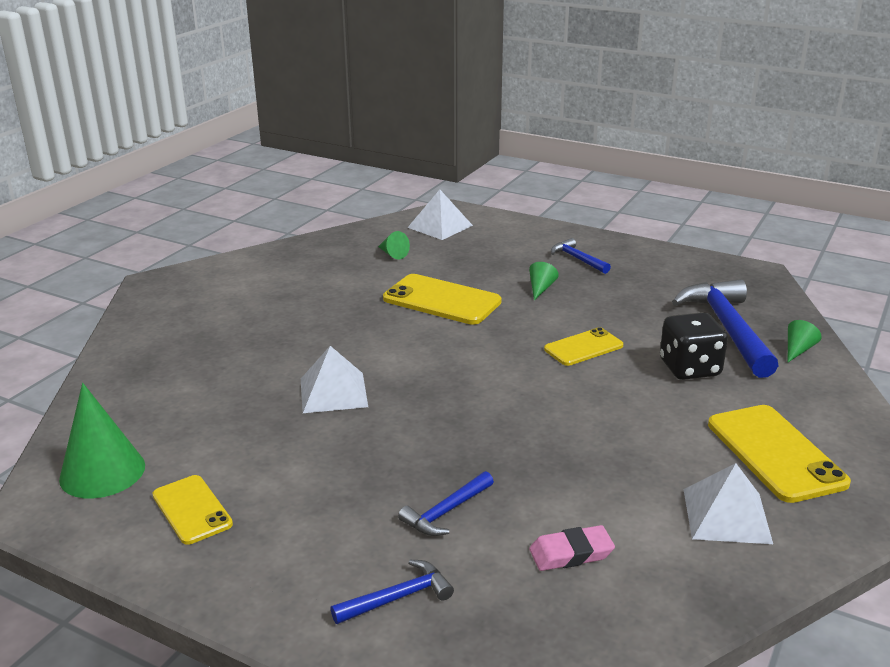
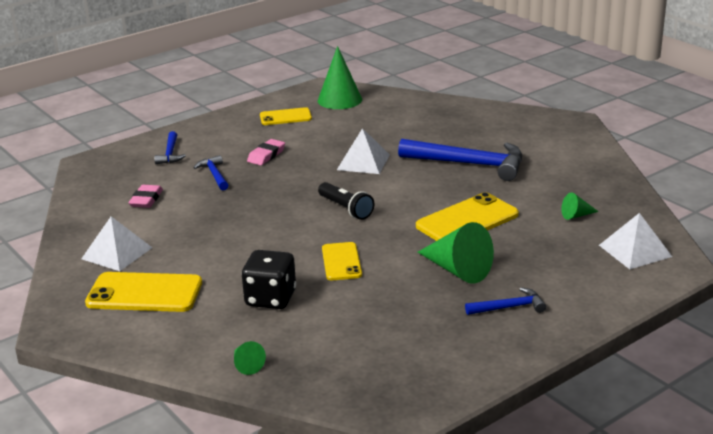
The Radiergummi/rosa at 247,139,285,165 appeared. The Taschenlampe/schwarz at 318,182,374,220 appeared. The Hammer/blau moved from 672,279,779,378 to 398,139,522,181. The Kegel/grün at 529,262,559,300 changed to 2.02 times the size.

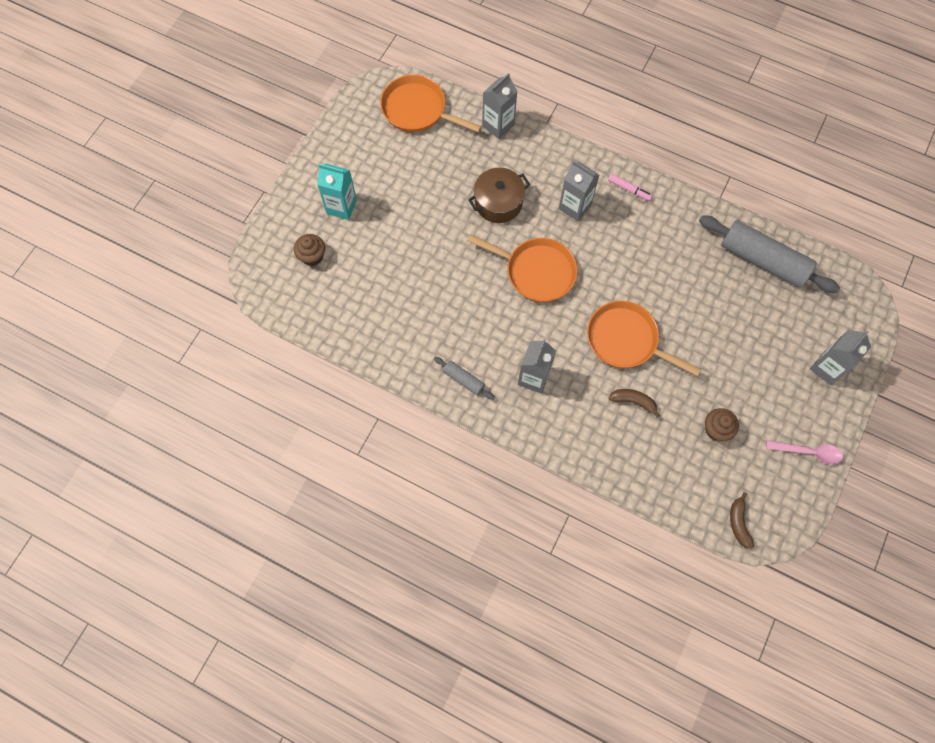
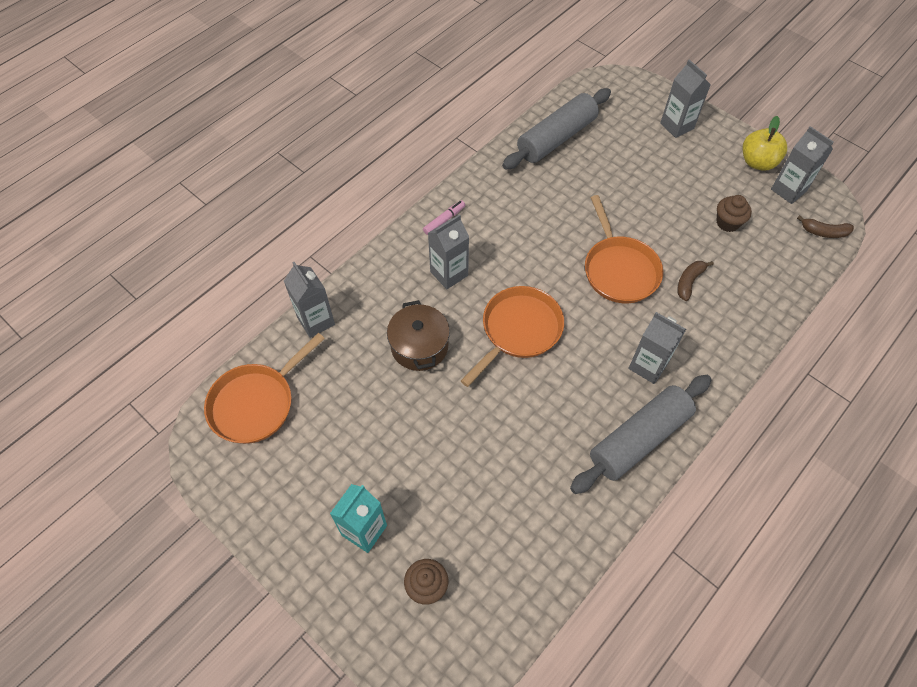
The Nudelholz/grau at 434,357,495,400 changed to 2.16 times the size. The Pfanne/orange at 587,301,701,376 turned 60 degrees counterclockwise. The Löffel/rosa at 766,440,843,465 was replaced by the Apfel/gelb at 743,116,787,171. The Getränkekarton/grau at 771,126,833,204 appeared.

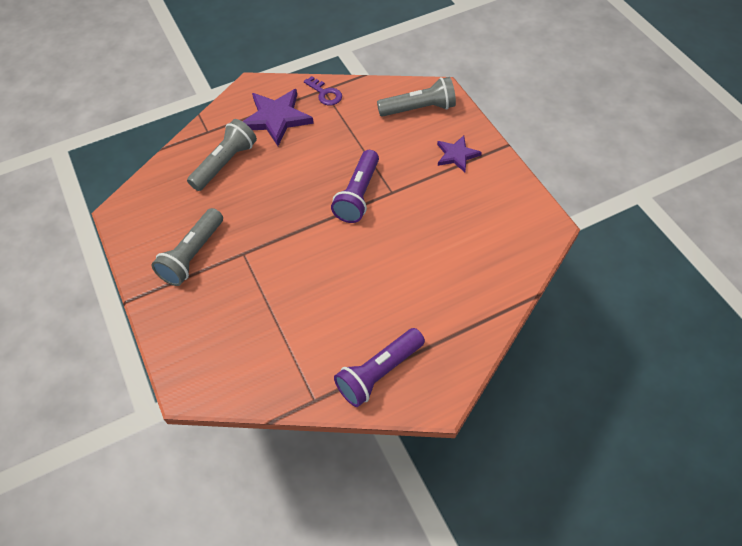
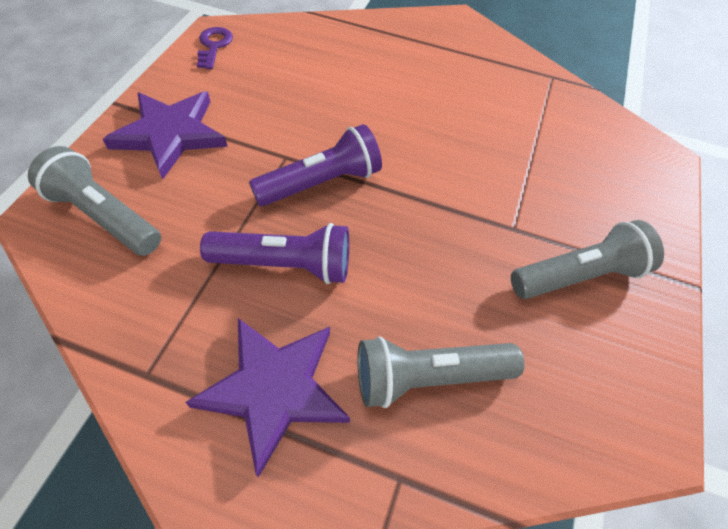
The Stern/lila at 437,135,482,172 changed to 1.67 times the size. The Schlüssel/lila moved from 304,76,342,105 to 197,27,233,69. The Taschenlampe/lila moved from 334,328,425,407 to 200,223,349,284.

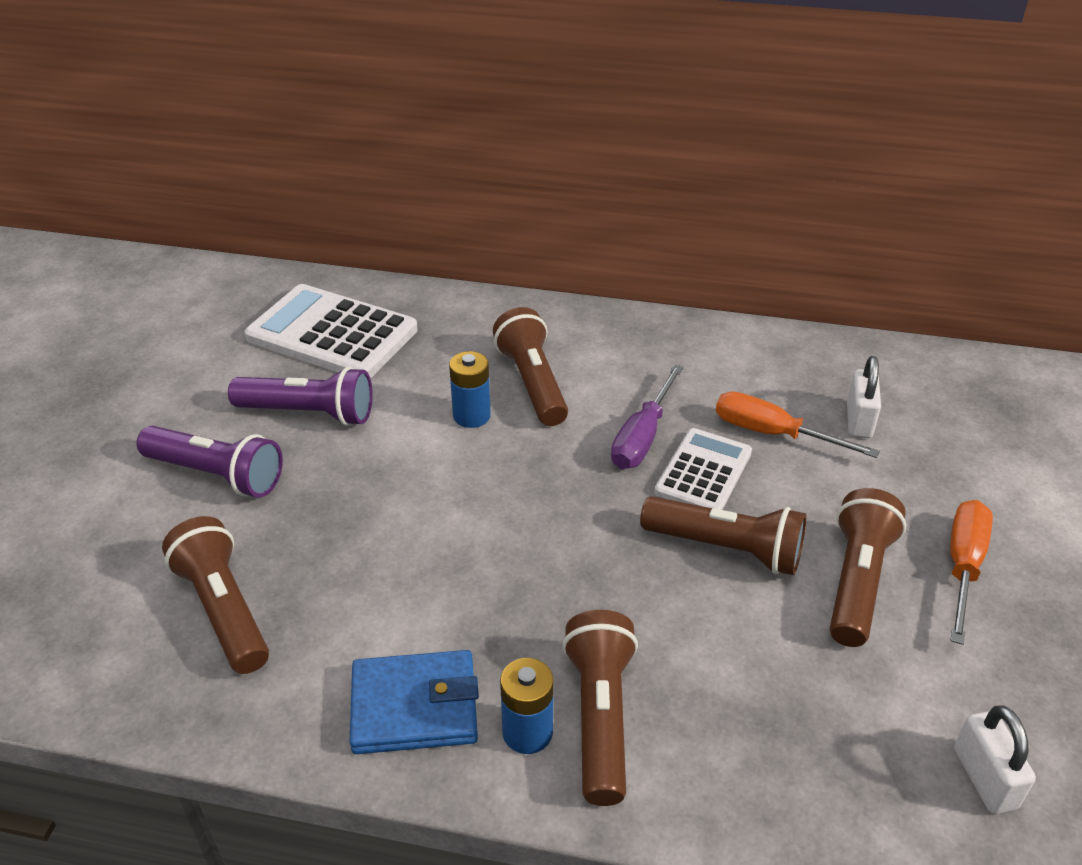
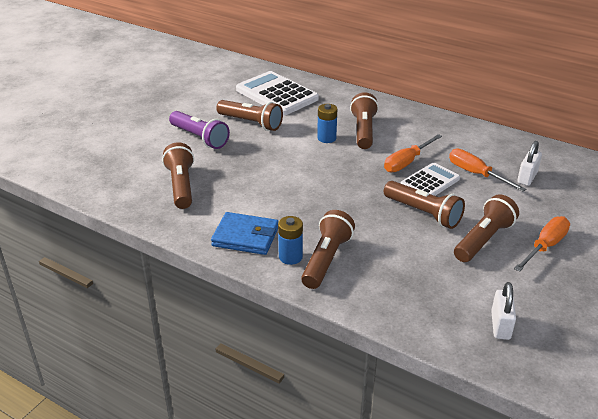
The Taschenlampe/lila at 228,367,373,426 became the Taschenlampe/braun at 216,100,283,131. The Schraubenzieher/lila at 611,364,683,469 became the Schraubenzieher/orange at 384,134,442,172.

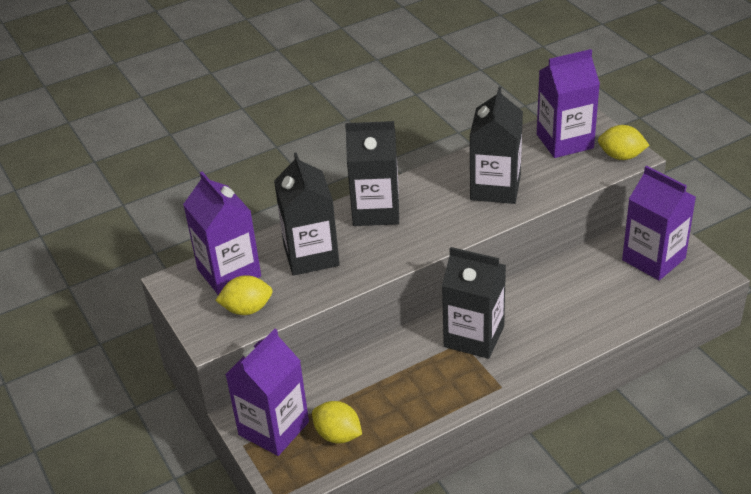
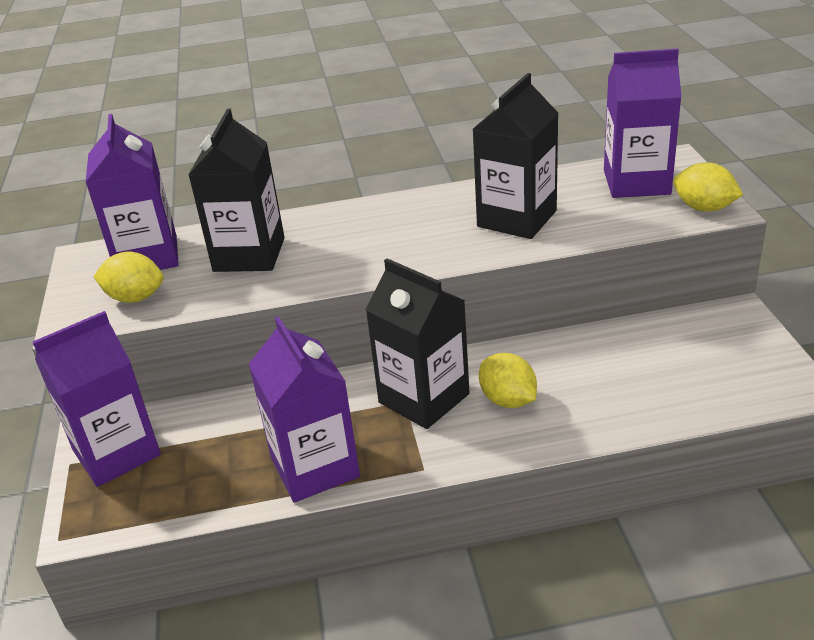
The Getränkekarton/lila moved from 622,166,696,281 to 249,316,360,503. The Zitrone/gelb moved from 312,401,362,444 to 479,353,537,408. The Getränkekarton/schwarz at 345,121,399,226 disappeared.

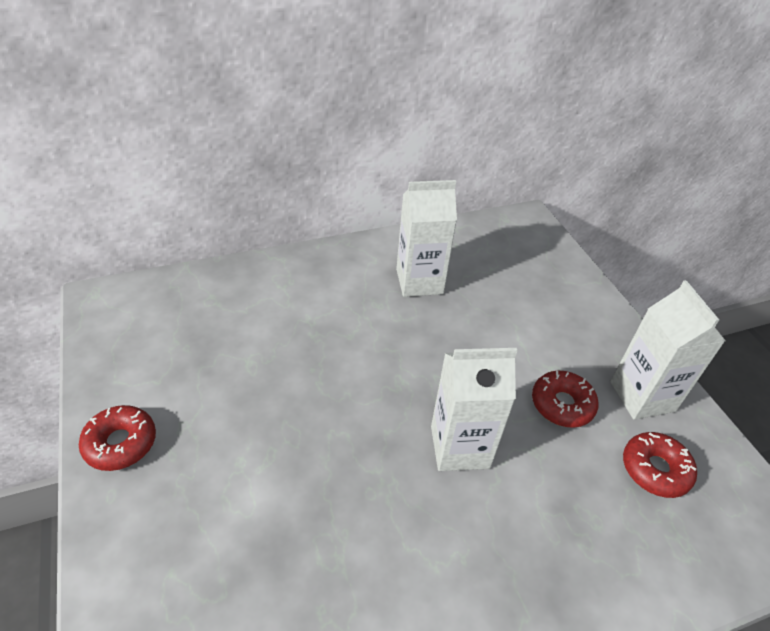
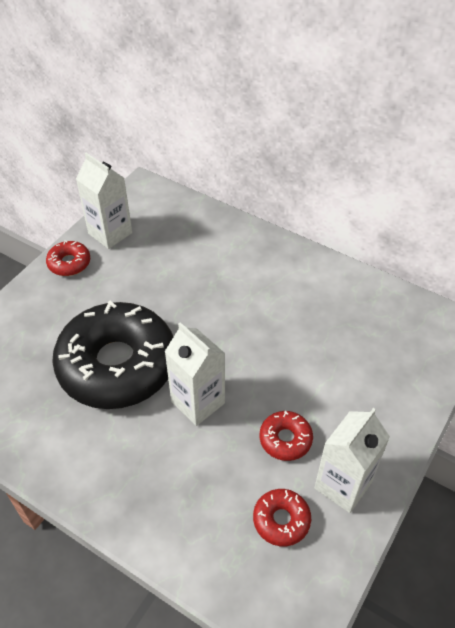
The Donut/schwarz at 52,301,173,409 appeared. The Getränkekarton/weiß moved from 396,180,457,297 to 76,153,132,249.

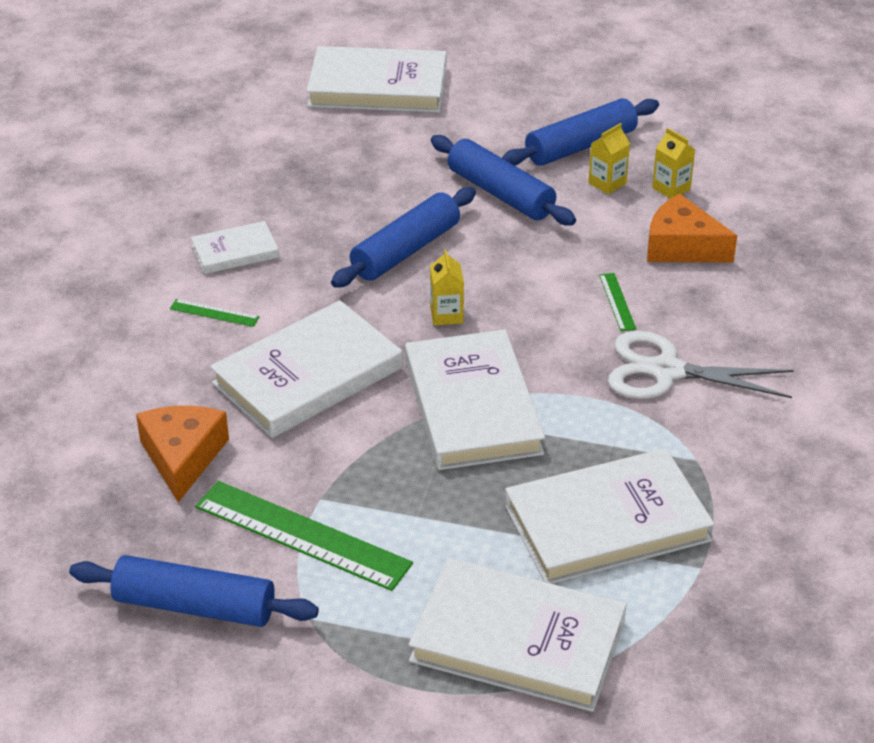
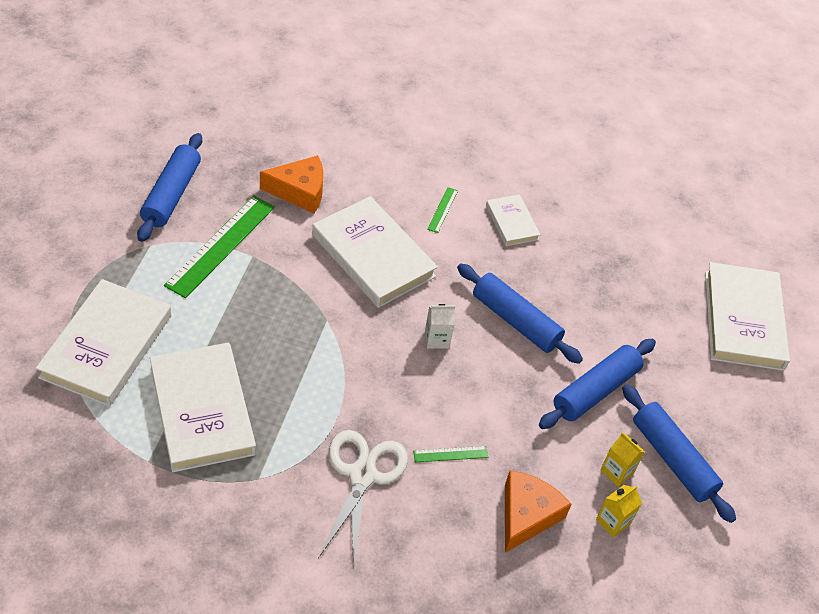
The Getränkekarton/gelb at 430,249,464,326 became the Getränkekarton/weiß at 425,304,455,349. The Buch/weiß at 405,330,545,470 disappeared.

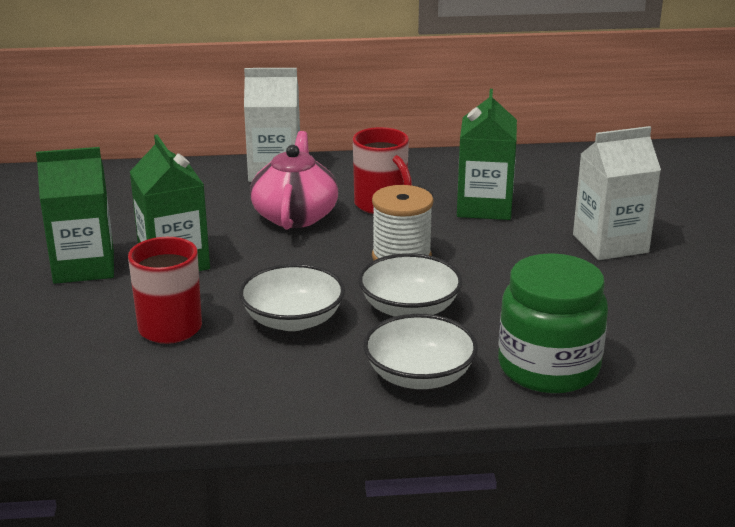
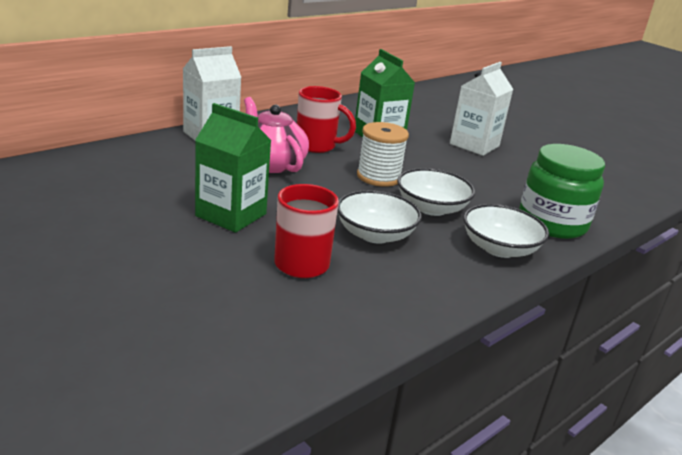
The Getränkekarton/grün at 36,147,114,284 disappeared.

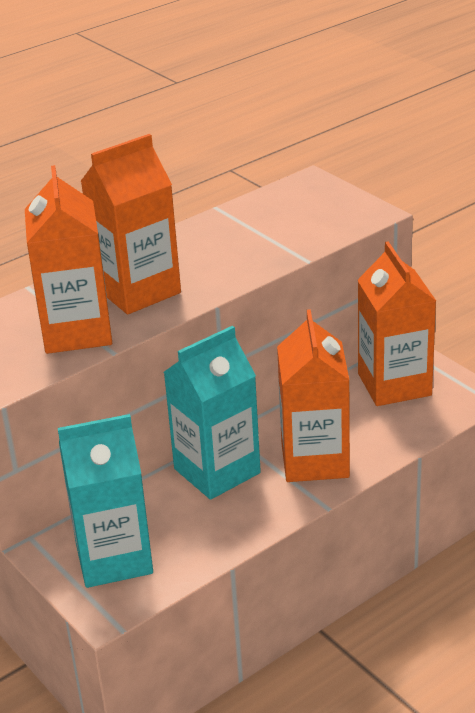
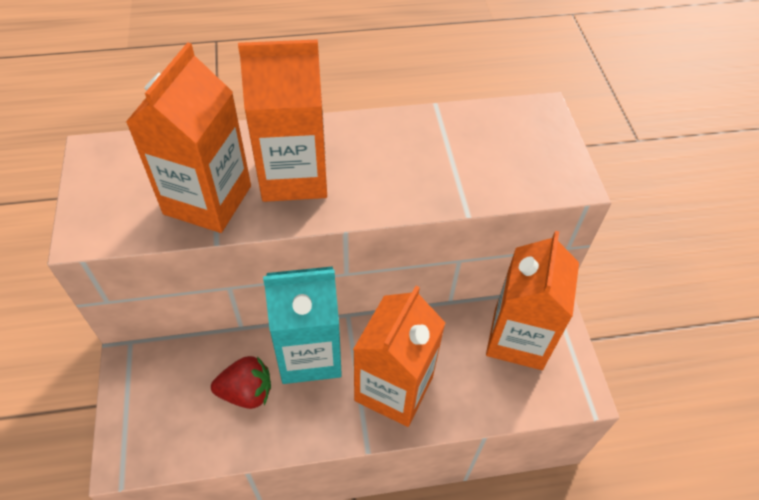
The Erdbeere/rot at 211,356,271,409 appeared. The Getränkekarton/türkis at 58,414,153,588 disappeared.

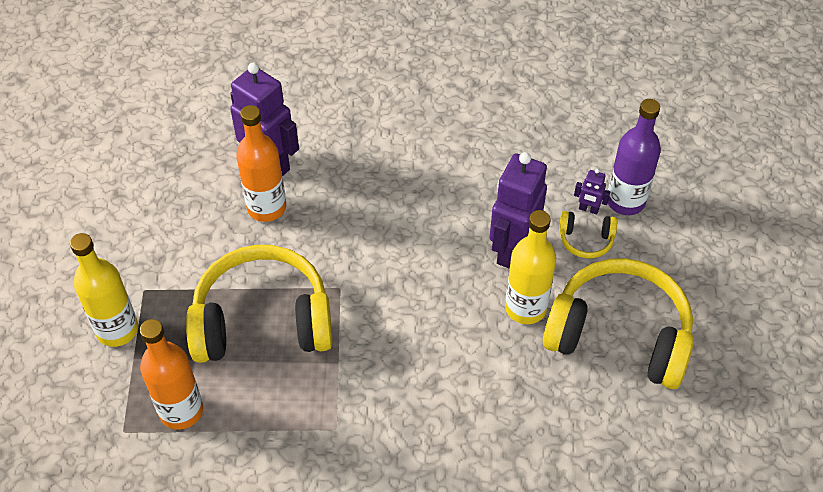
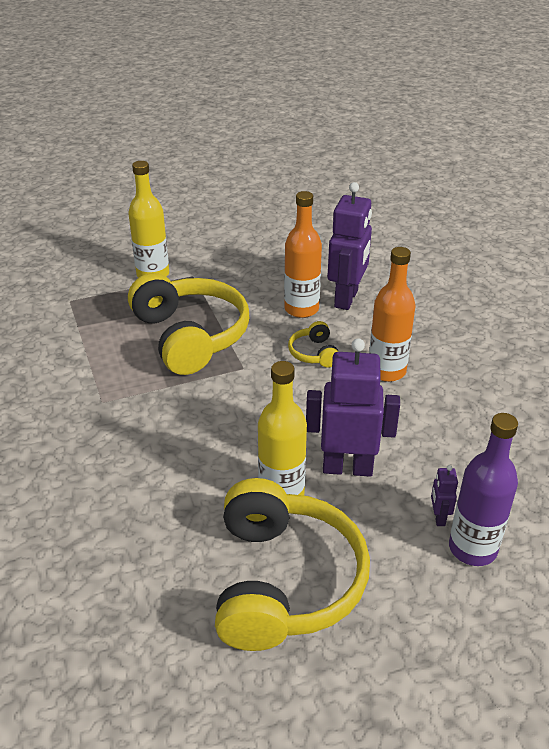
The Kopfhörer/gelb moved from 559,211,617,258 to 288,321,339,368. The Flasche/orange moved from 140,319,203,430 to 369,247,415,382.

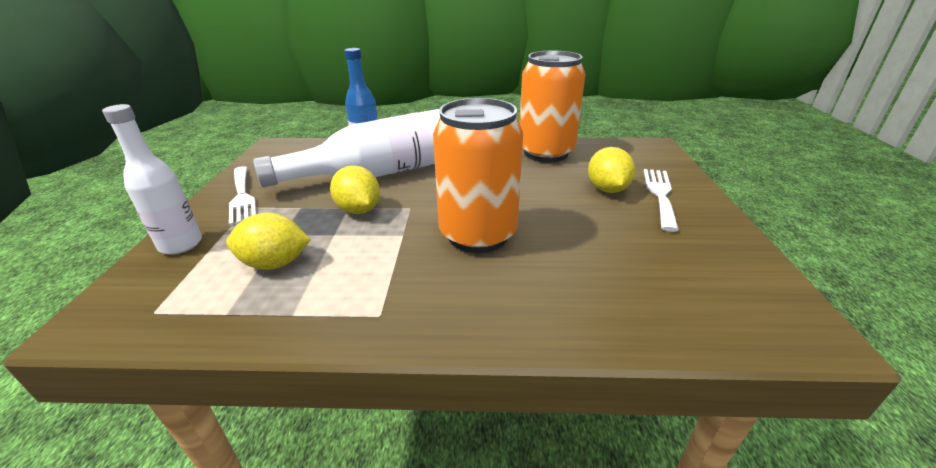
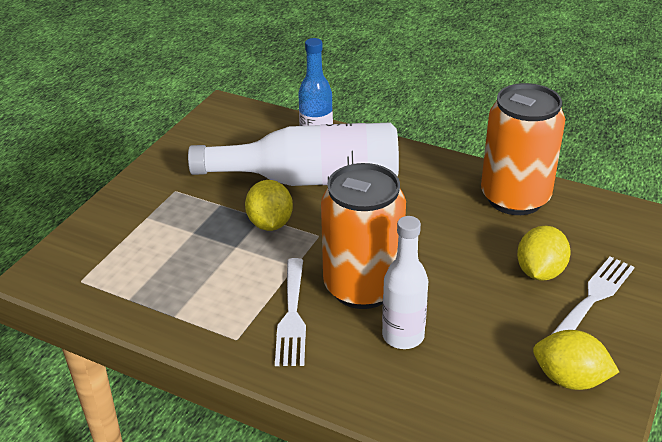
The Gabel/weiß moved from 229,166,256,225 to 275,258,306,366. The Flasche/weiß moved from 102,104,202,255 to 382,216,428,349. The Zitrone/gelb moved from 226,212,311,270 to 533,330,619,390.

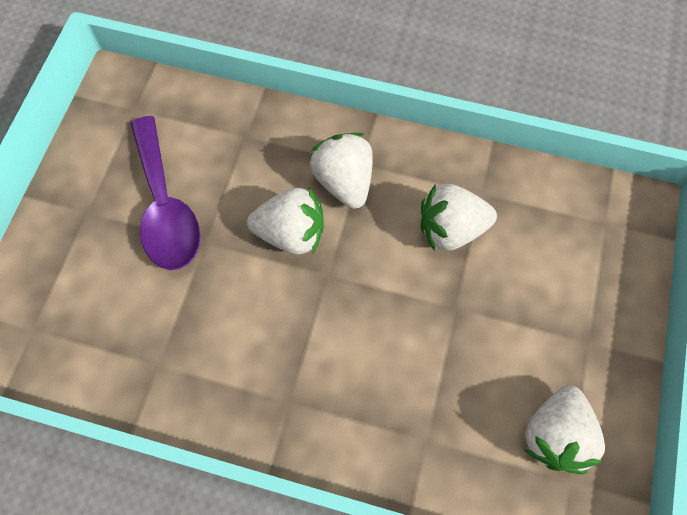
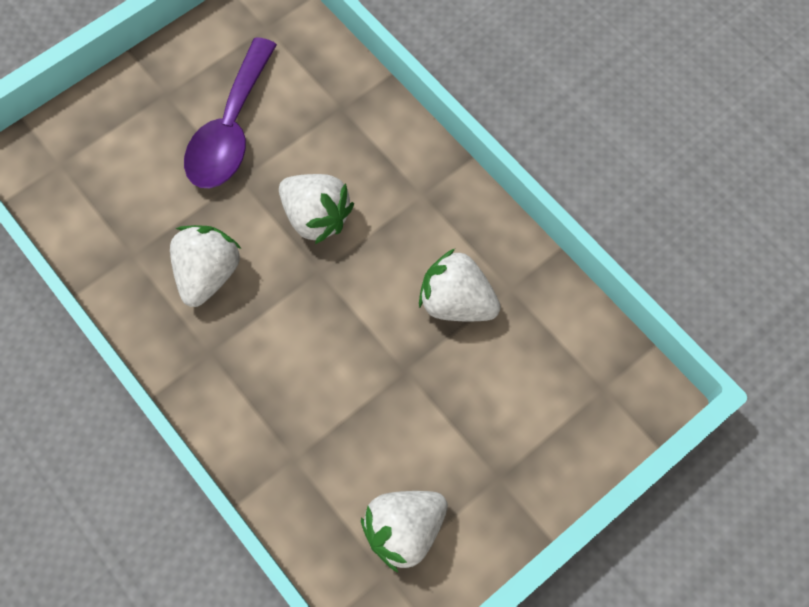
The Erdbeere/weiß moved from 310,133,373,209 to 170,225,241,307.

